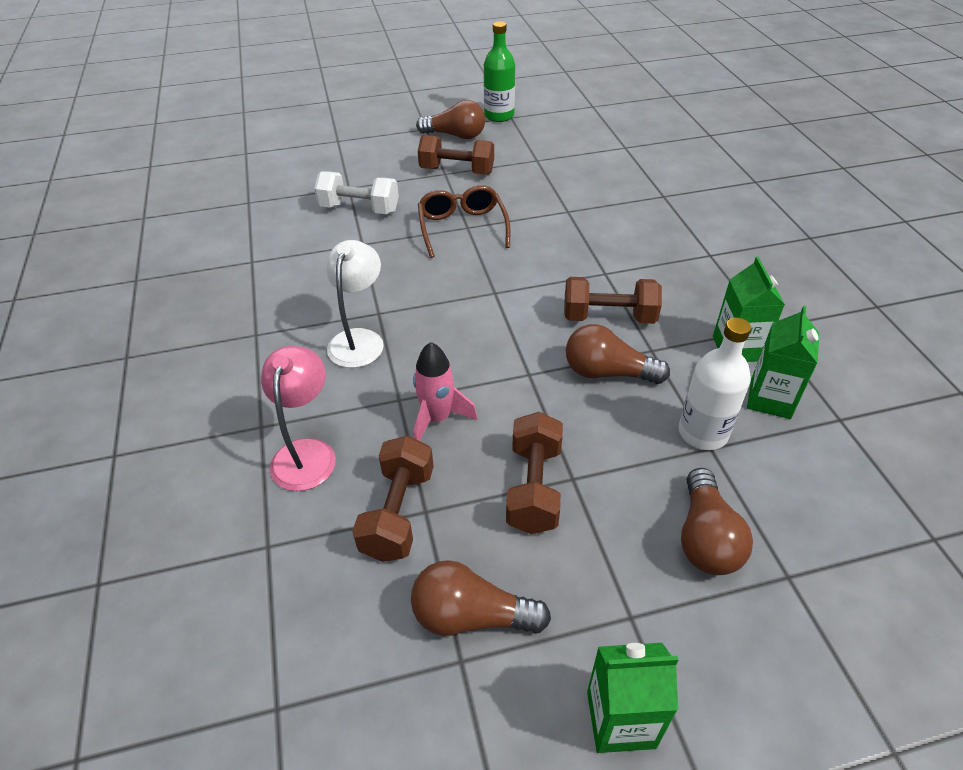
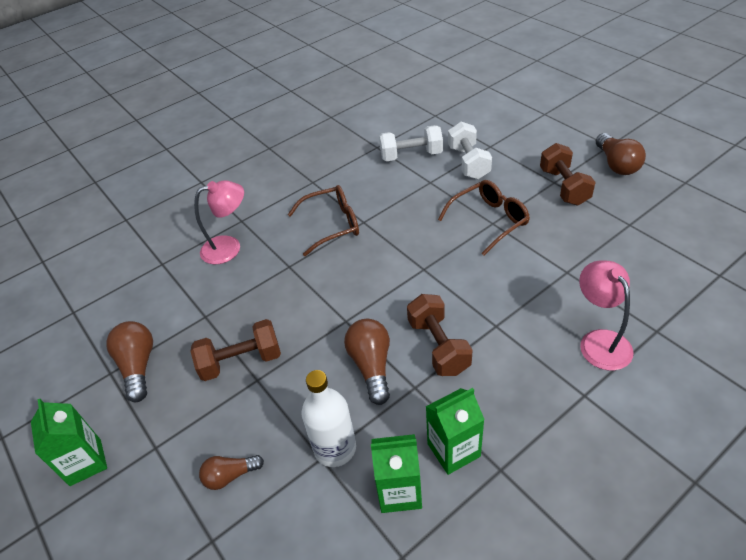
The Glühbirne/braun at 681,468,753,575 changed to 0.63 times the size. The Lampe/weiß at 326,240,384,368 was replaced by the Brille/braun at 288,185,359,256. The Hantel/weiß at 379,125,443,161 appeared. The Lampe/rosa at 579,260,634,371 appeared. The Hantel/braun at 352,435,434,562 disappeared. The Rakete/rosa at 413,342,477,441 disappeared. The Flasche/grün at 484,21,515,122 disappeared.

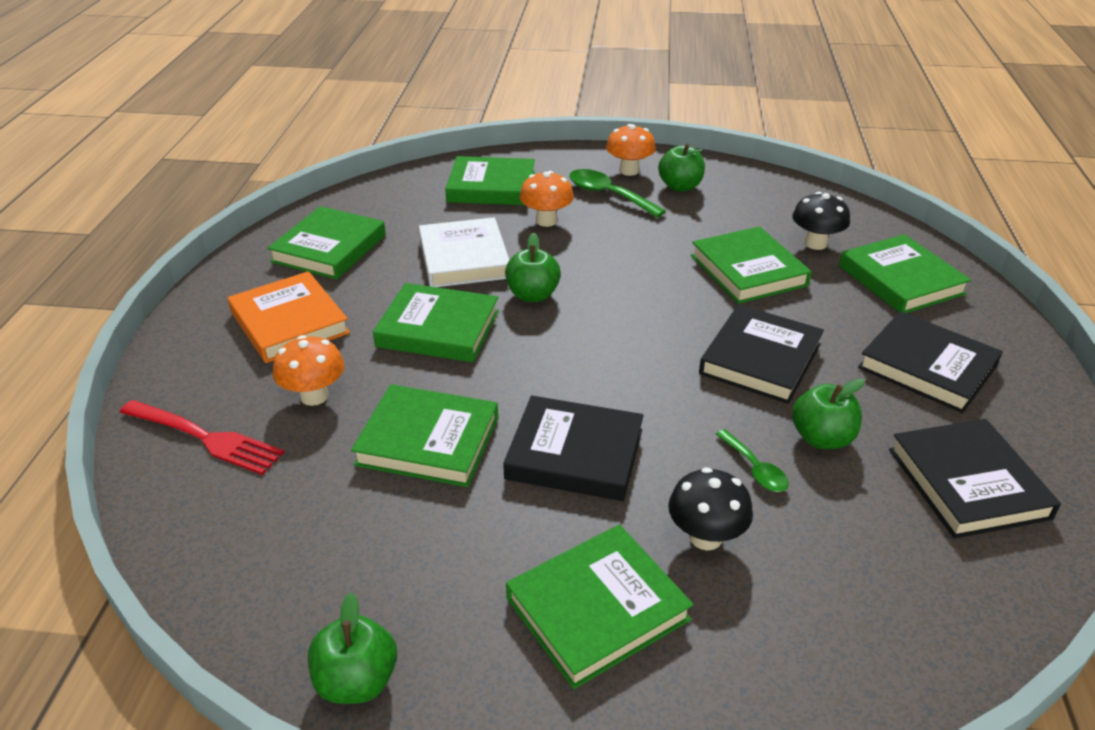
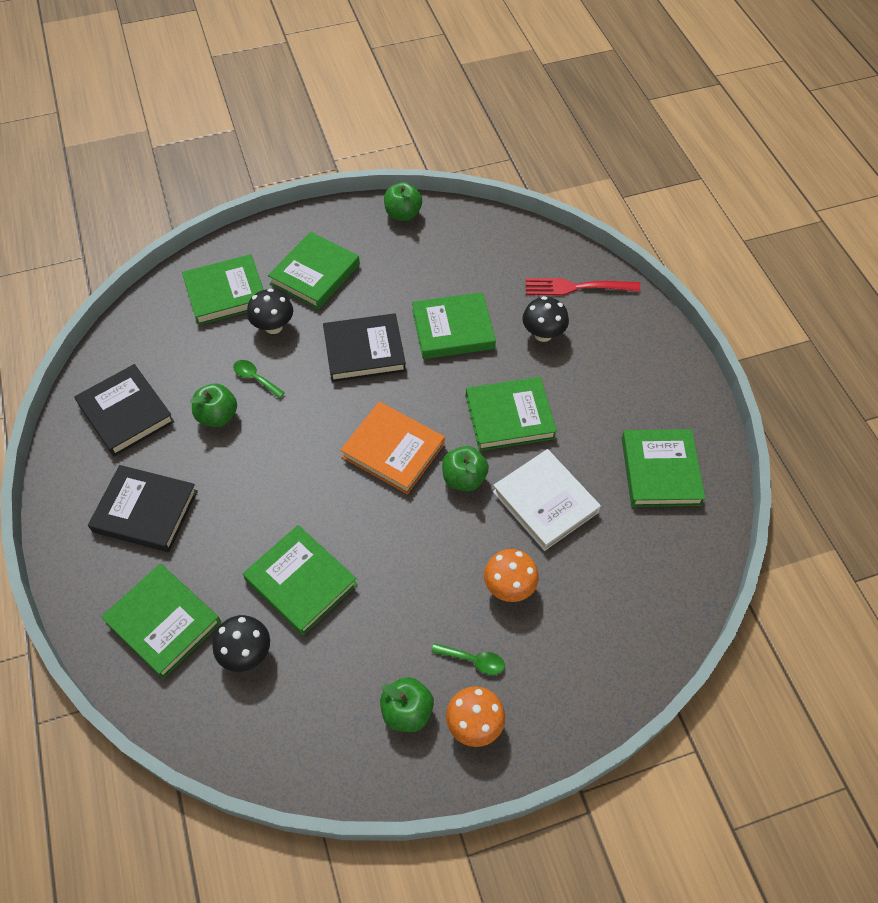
The Buch/grün moved from 445,156,535,205 to 182,254,264,325. The Buch/orange moved from 228,271,350,363 to 340,402,445,494. The Löffel/grün at 569,169,666,217 changed to 0.60 times the size. The Pilz/orange at 273,335,345,406 became the Pilz/schwarz at 522,296,569,342. The Buch/schwarz at 699,304,824,404 disappeared.

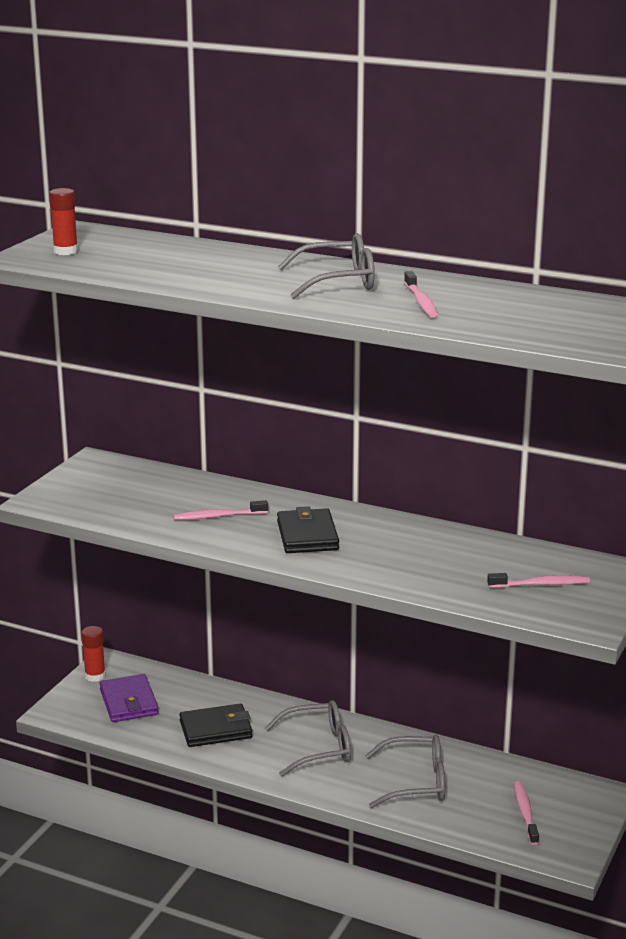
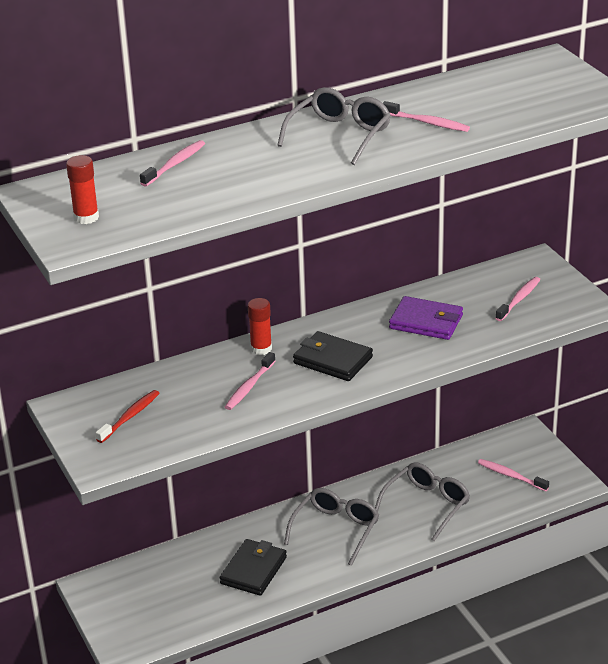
The Zahnbürste/rot at 96,390,159,443 appeared. The Zahnbürste/rosa at 140,140,205,186 appeared. The Klebestift/rot moved from 81,626,106,682 to 248,298,272,355. The Geldbörse/lila moved from 99,674,159,722 to 389,296,463,340.

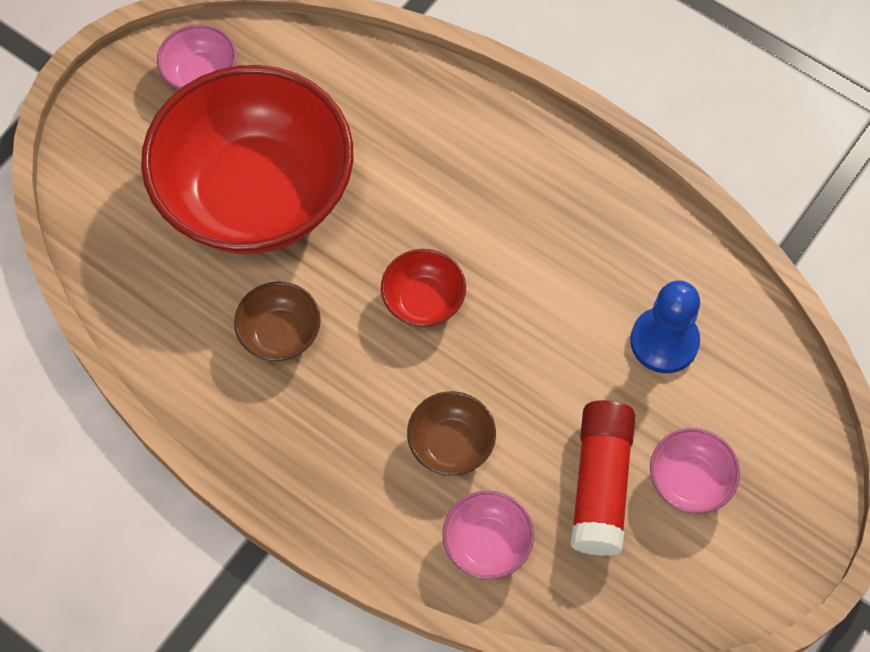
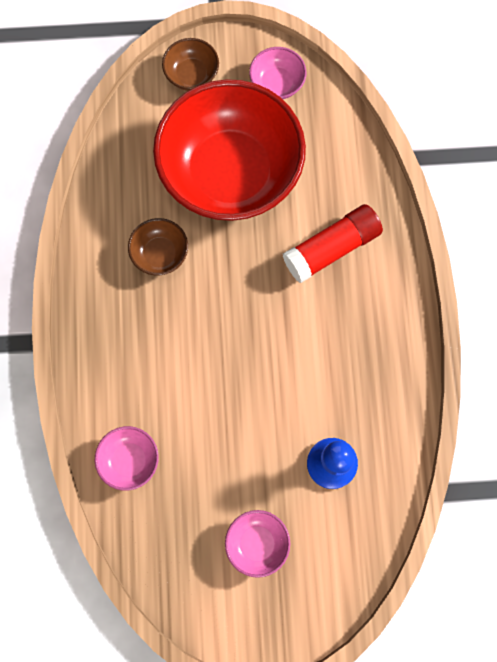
The Schüssel/braun moved from 407,391,496,475 to 162,38,219,91. The Klebestift/rot moved from 571,400,635,556 to 283,204,383,283. The Schüssel/rot at 381,249,466,327 disappeared.

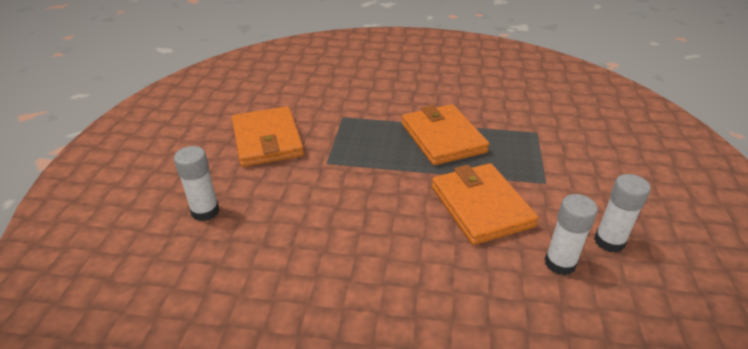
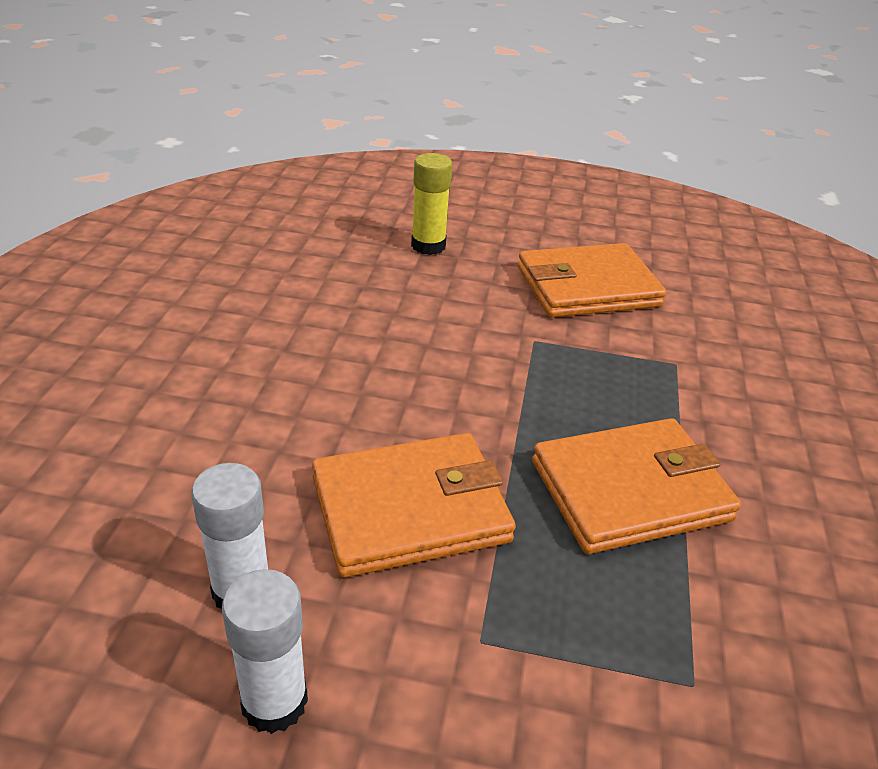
The Klebestift/weiß at 174,146,219,221 became the Klebestift/gelb at 411,153,453,255.

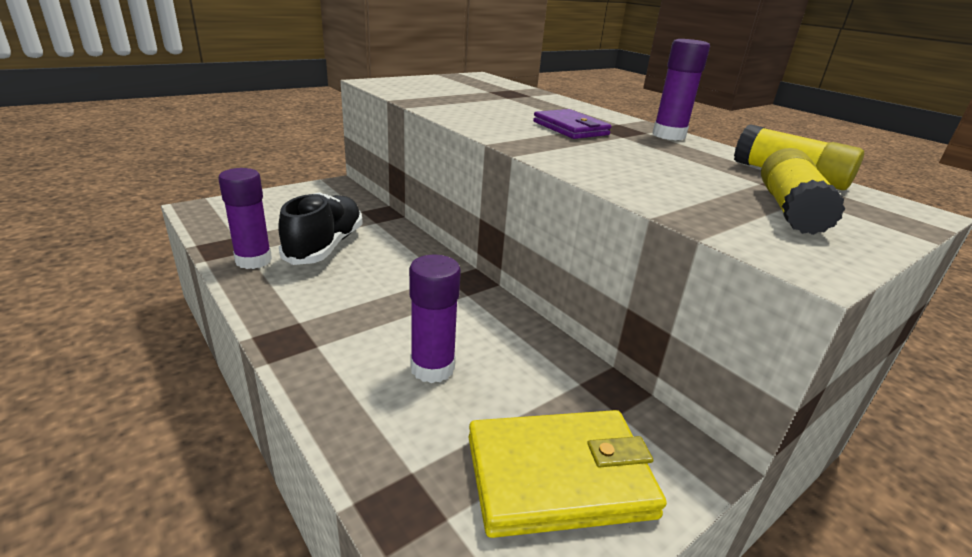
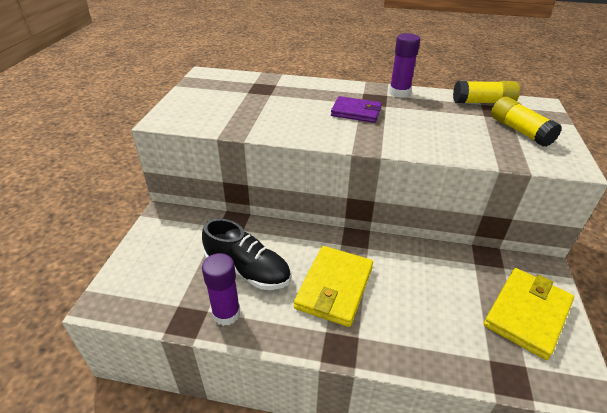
The Schuh/schwarz at 278,192,363,265 turned 150 degrees clockwise. The Geldbörse/gelb at 294,246,373,327 appeared. The Klebestift/lila at 409,255,461,383 disappeared.

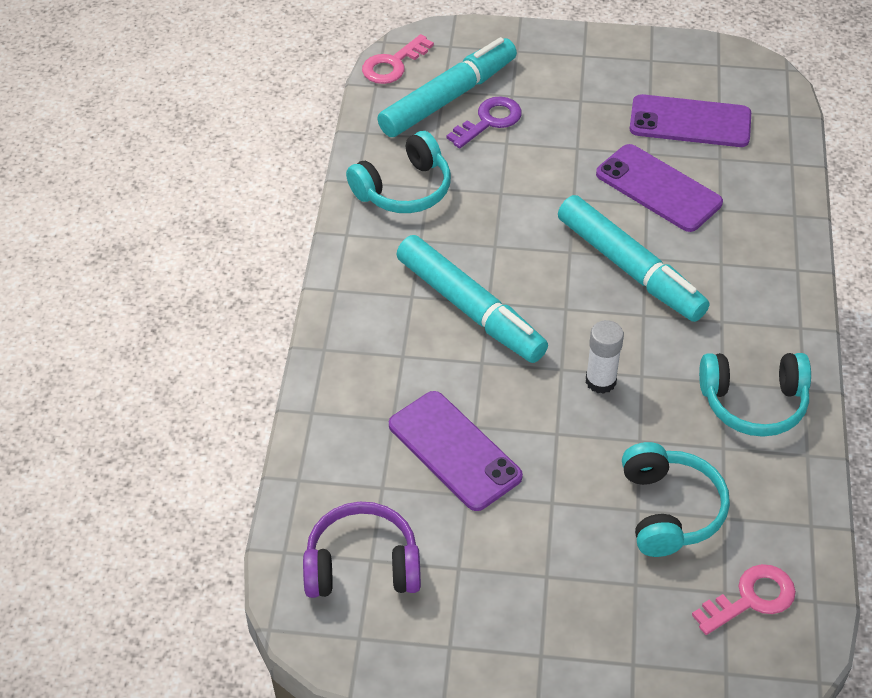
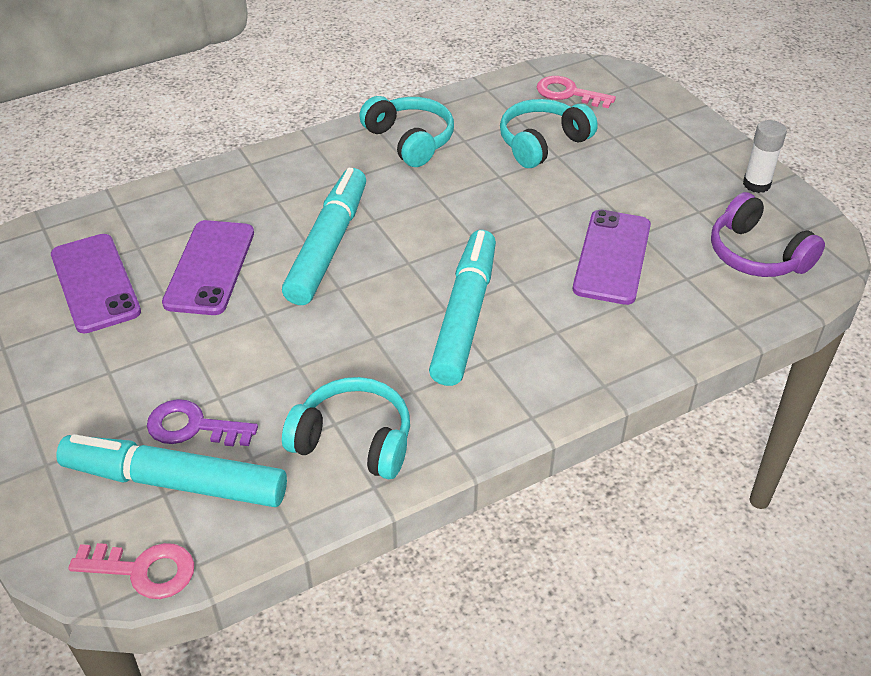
The Klebestift/weiß moved from 586,320,624,394 to 743,120,787,193.

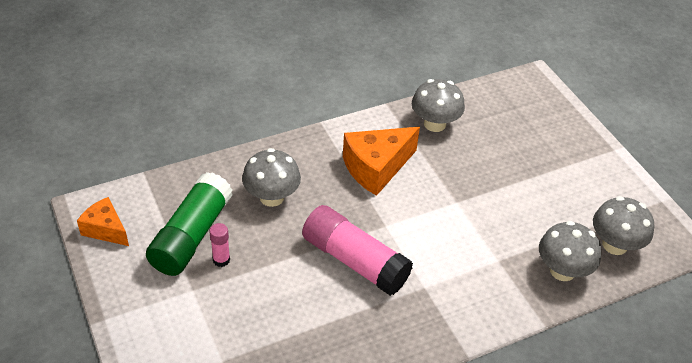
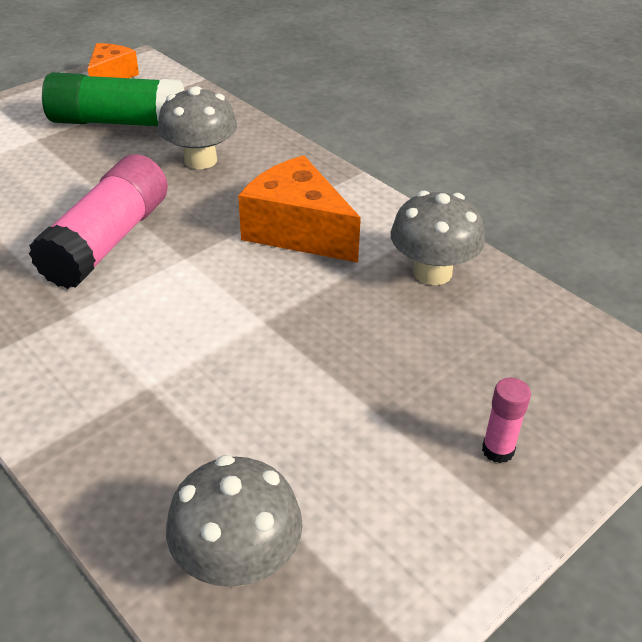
The Klebestift/rosa moved from 209,223,230,267 to 482,378,531,463. The Pilz/grau at 539,221,601,281 disappeared.

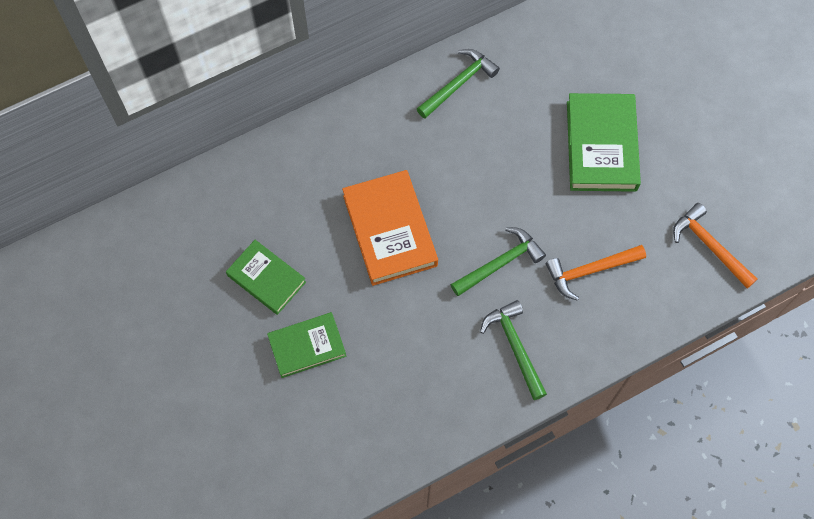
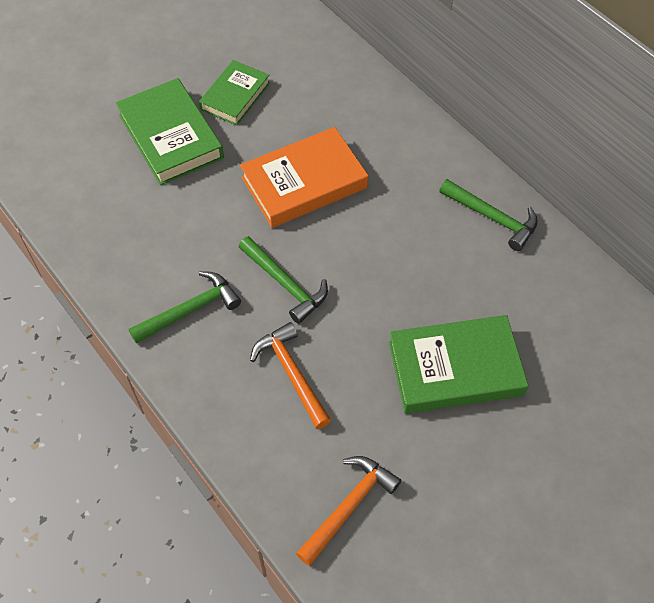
The Buch/grün at 267,312,346,378 changed to 1.55 times the size.

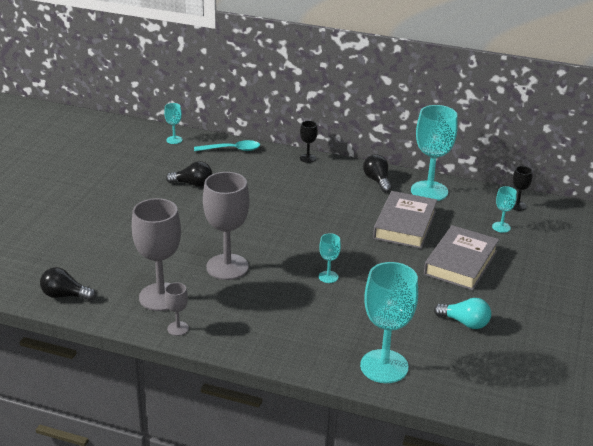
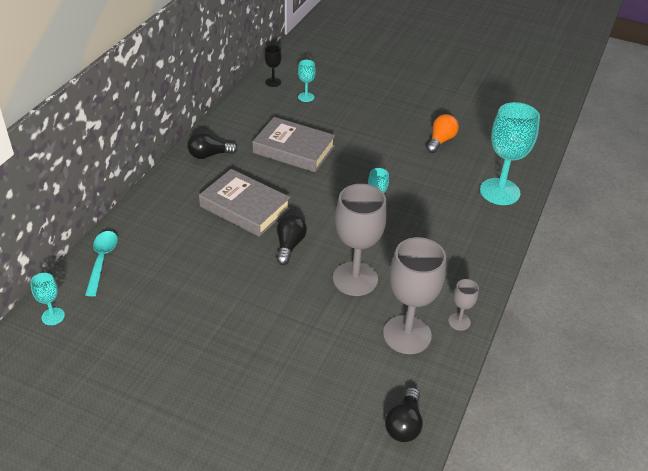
The Buch/grau moved from 424,225,499,290 to 199,169,290,237. The Glühbirne/schwarz moved from 166,161,212,187 to 277,214,307,265. The Glühbirne/türkis at 434,298,491,329 became the Glühbirne/orange at 427,114,459,153. The Kelch/schwarz at 300,121,318,163 disappeared. The Kelch/türkis at 411,105,458,201 disappeared.

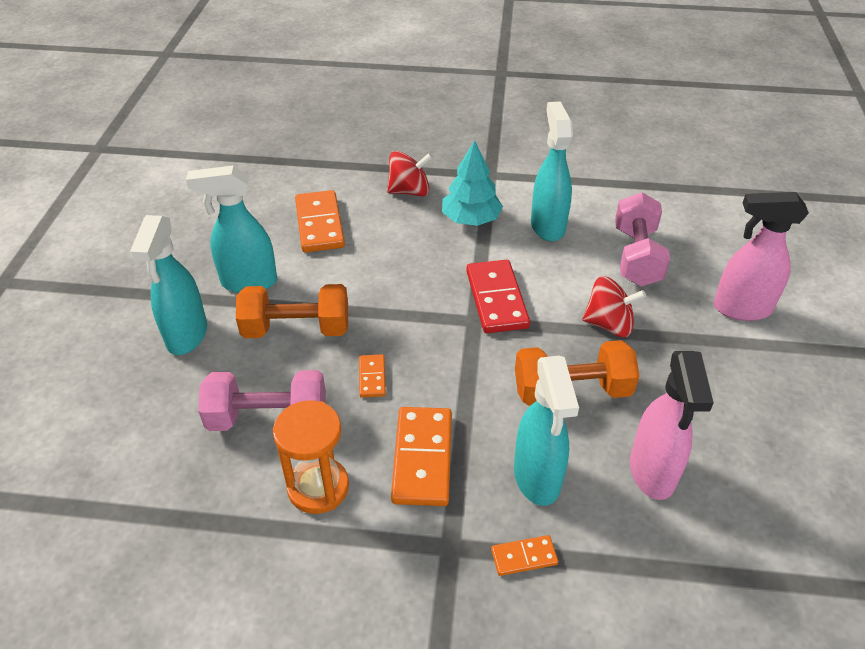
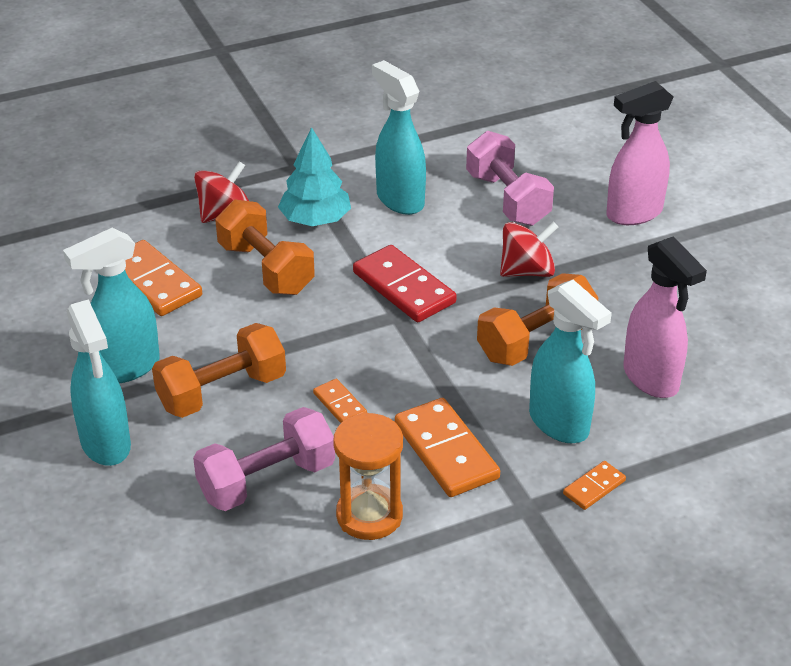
The Hantel/orange at 215,199,315,295 appeared.

